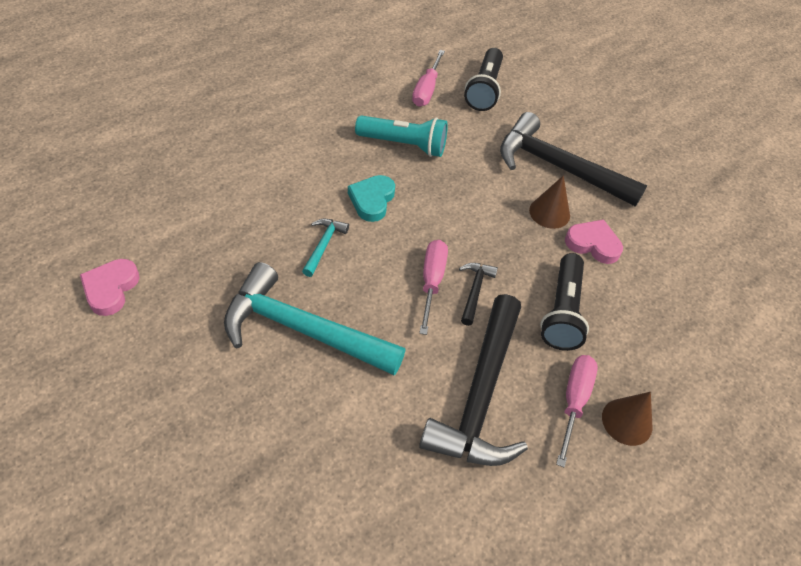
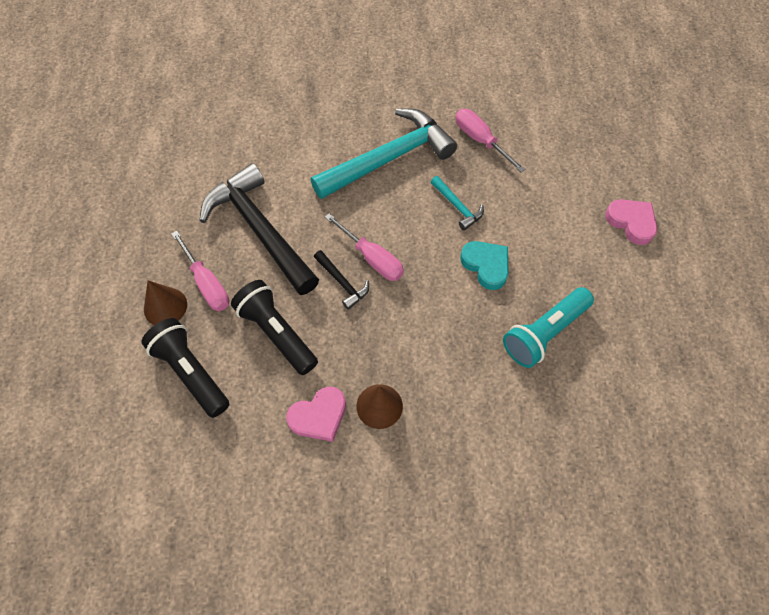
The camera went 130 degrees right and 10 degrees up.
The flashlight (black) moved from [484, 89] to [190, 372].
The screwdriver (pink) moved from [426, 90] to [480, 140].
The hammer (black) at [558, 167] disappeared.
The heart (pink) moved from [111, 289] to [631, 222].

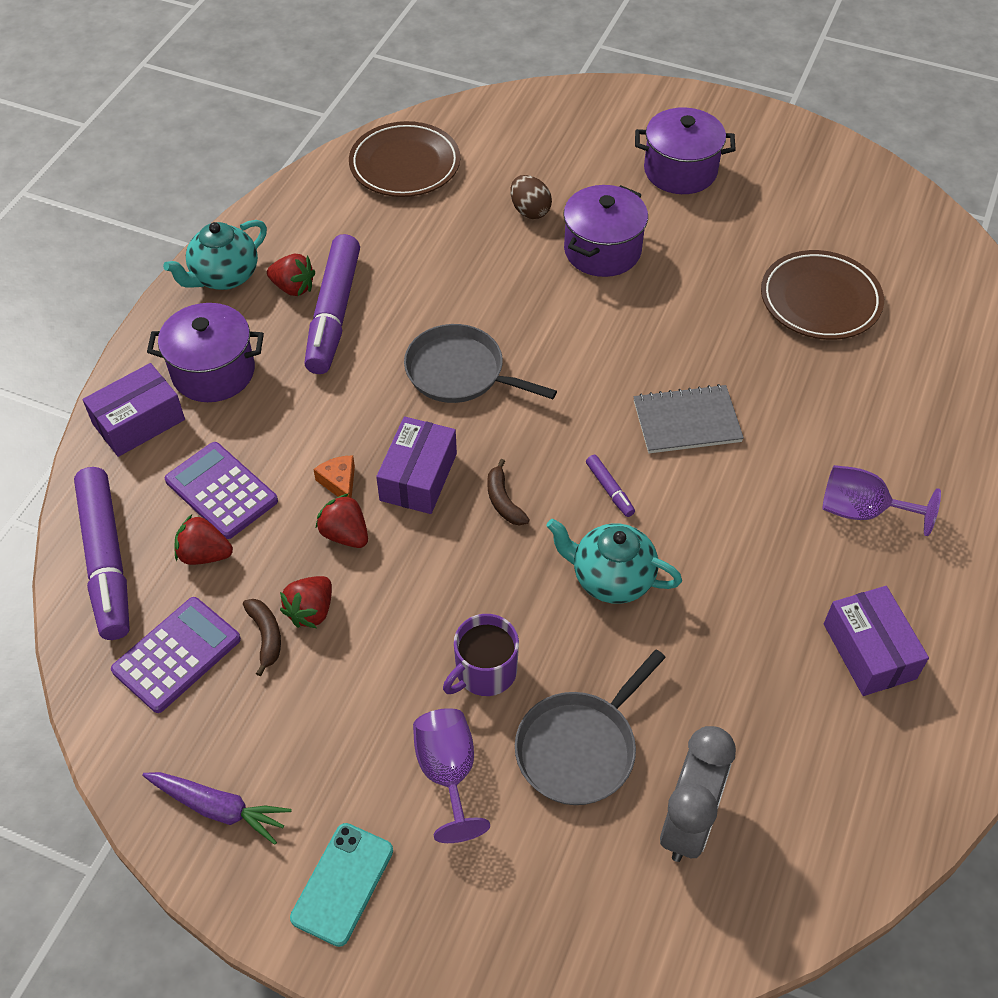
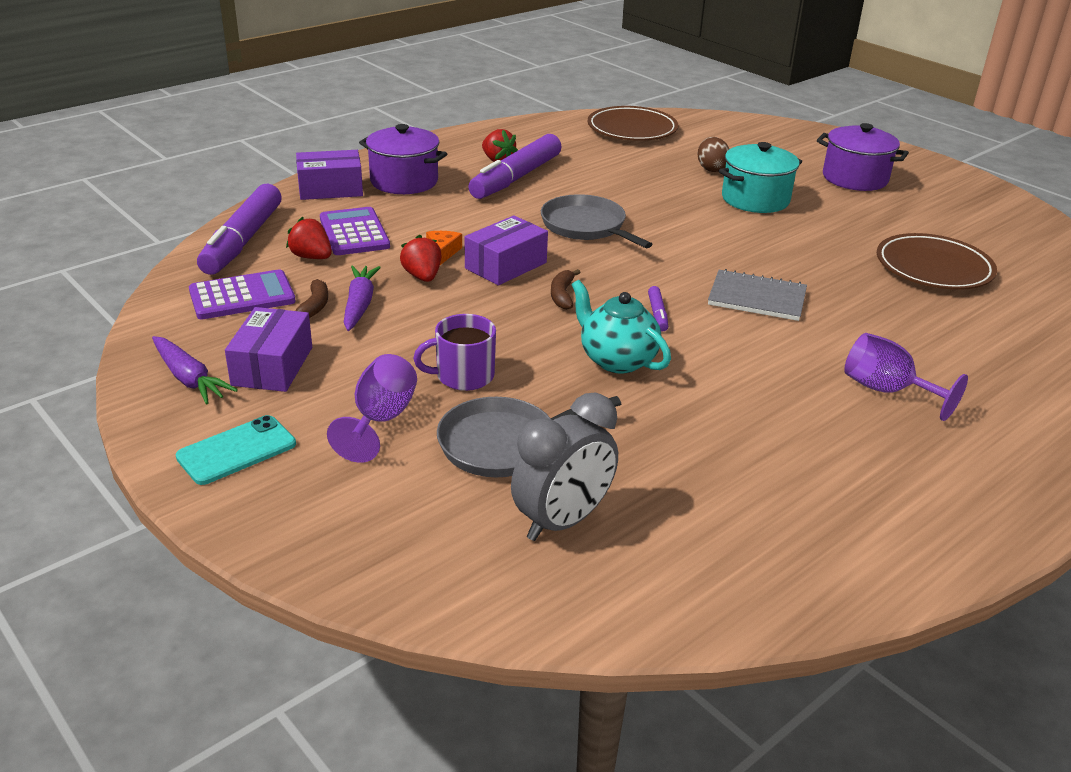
The camera went 25 degrees right and 20 degrees down.
The pot (purple) at [602, 250] became the pot (turquoise) at [755, 199].
The teapot (turquoise) at [224, 277] disappeared.
The strawberry (red) at [311, 611] was replaced by the carrot (purple) at [359, 305].
The box (purple) moved from [869, 651] to [272, 366].

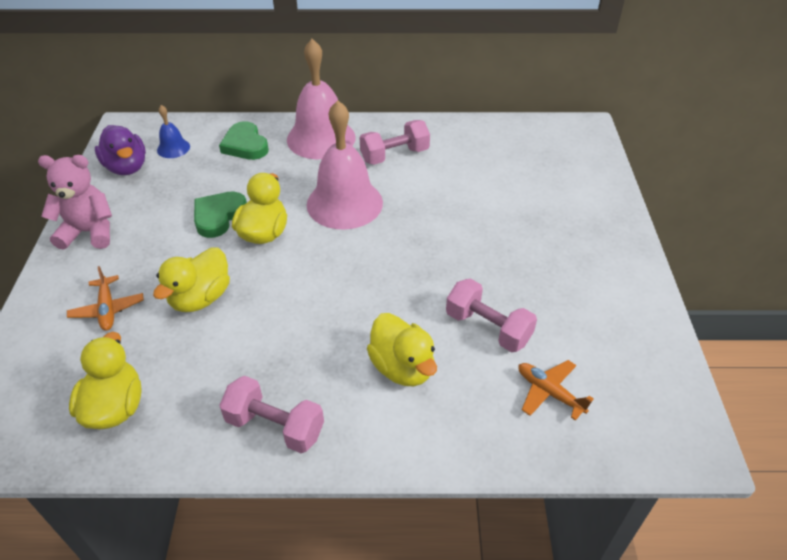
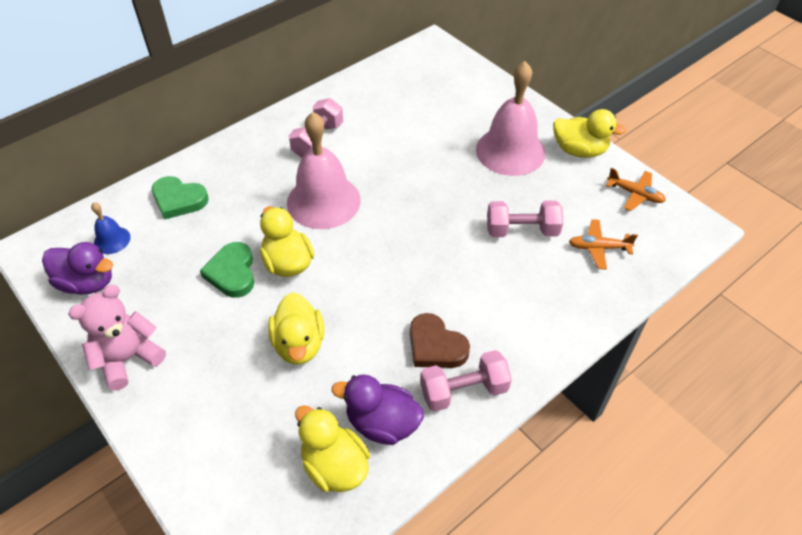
The camera went 40 degrees left and 5 degrees up.
The bell (pink) moved from [321, 138] to [510, 151].
The plane (orange) moved from [107, 309] to [635, 194].
The duck (yellow) moved from [402, 367] to [579, 150].
The heart (brown) at [435, 346] appeared.
The duck (purple) at [382, 423] appeared.

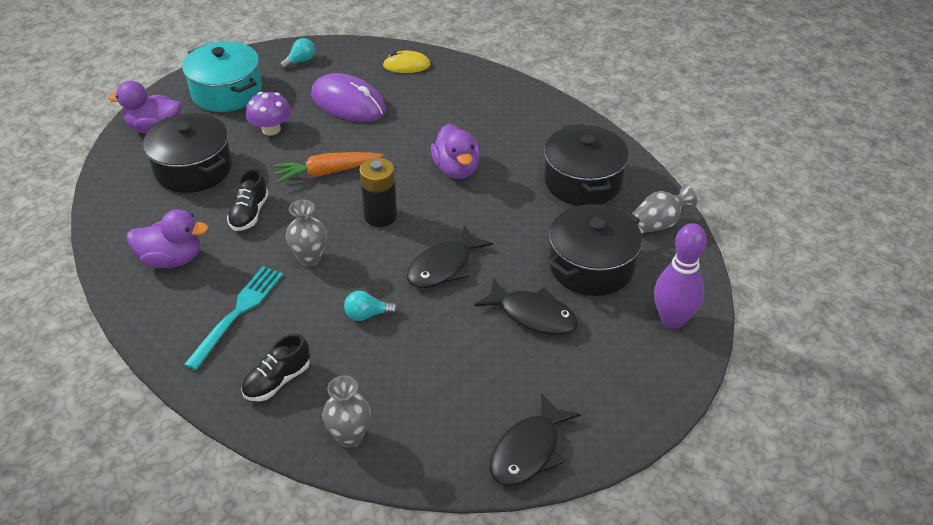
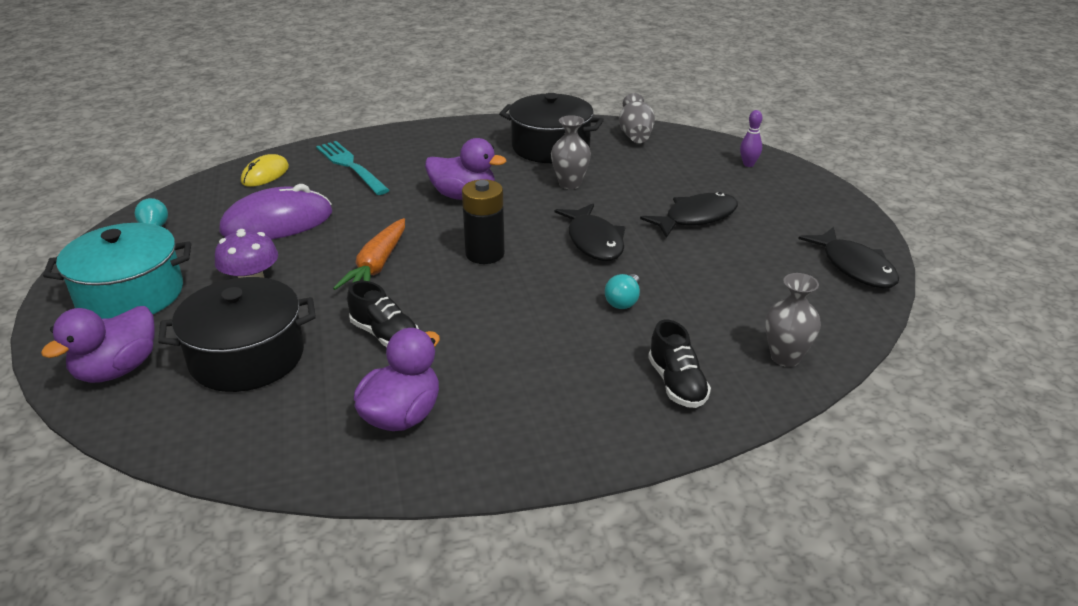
The camera went 60 degrees left and 10 degrees down.
The vase (grey) moved from [310, 258] to [570, 184].
The pot (black) at [591, 266] disappeared.
The bowling pin (purple) at [672, 320] changed to 0.50 times the size.
The fork (turquoise) moved from [238, 312] to [350, 166].

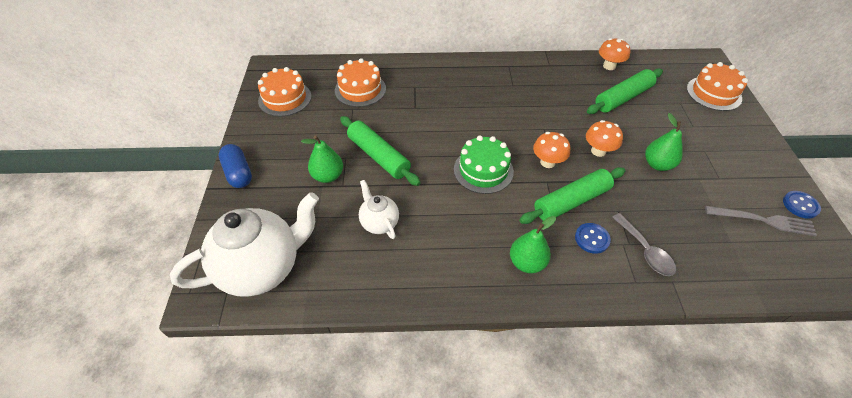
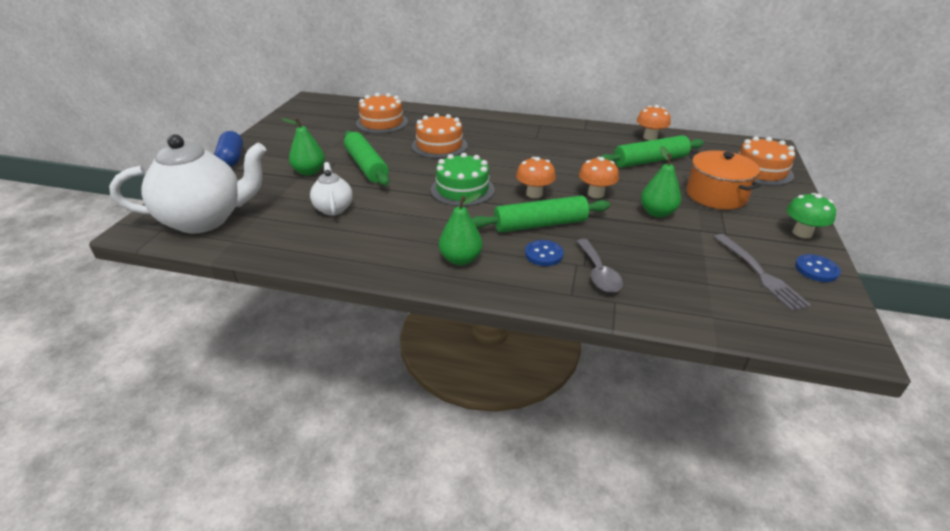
The camera went 15 degrees right and 15 degrees down.
The cake (orange) moved from [285, 98] to [439, 145].
The fork (grey) at [764, 220] turned 45 degrees clockwise.
The pot (orange) at [716, 195] appeared.
The mushroom (green) at [802, 233] appeared.

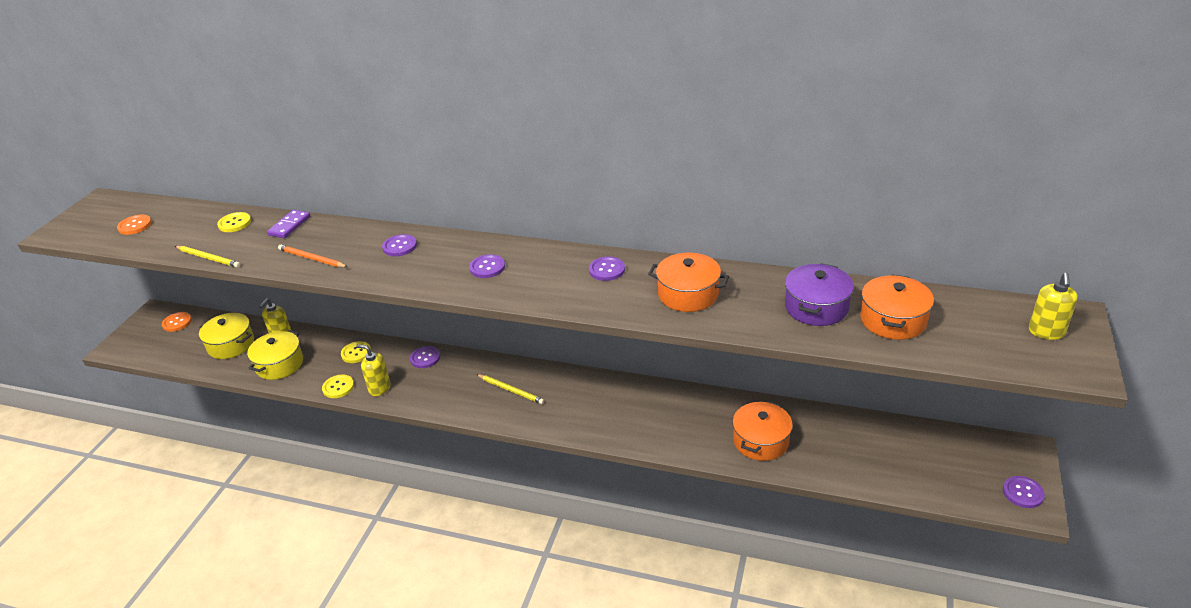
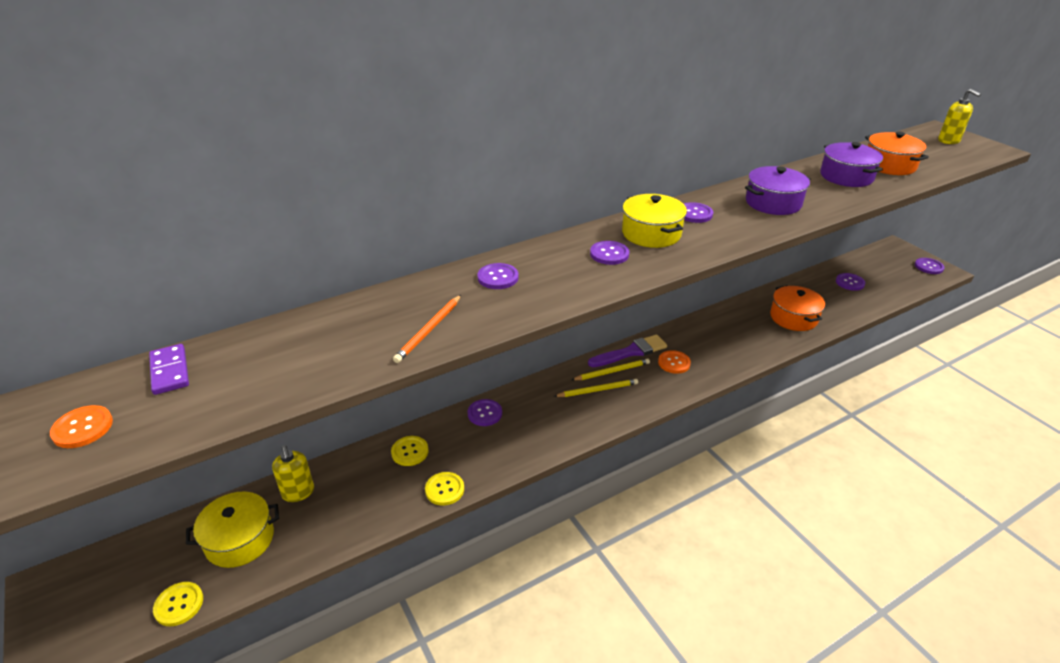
The camera went 50 degrees left and 0 degrees up.
The domino (purple) moved from [289, 226] to [170, 371].
The button (yellow) moved from [234, 223] to [179, 604].
The pencil (orange) at [311, 258] turned 45 degrees counterclockwise.
The pencil (yellow) moved from [208, 258] to [612, 371].
The pot (orange) at [688, 294] became the pot (purple) at [773, 203].
The button (orange) moved from [177, 322] to [674, 363].
The pot (yellow) moved from [279, 364] to [651, 233].
The soap dispenser (yellow) at [379, 388] disappeared.
The button (purple) at [850, 283] appeared.
The brush (purple) at [631, 352] appeared.

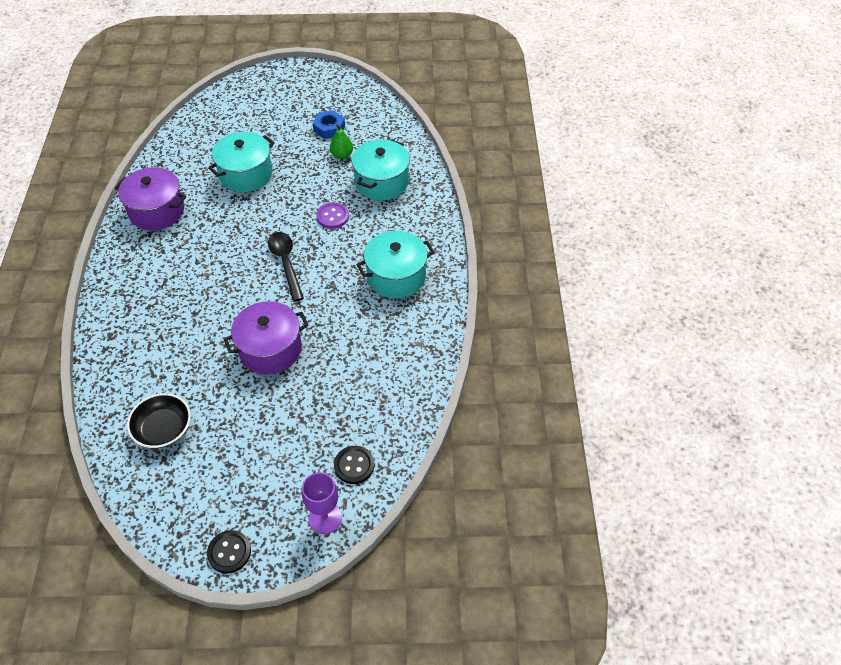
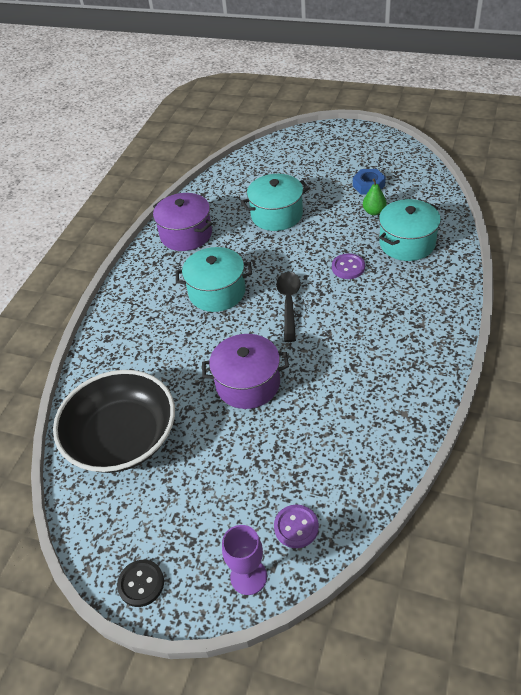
The camera went 25 degrees right and 5 degrees down.
The pot (turquoise) moved from [396, 276] to [217, 292].
The bowl (black) at [163, 429] changed to 1.89 times the size.
The button (black) at [354, 465] became the button (purple) at [296, 527].

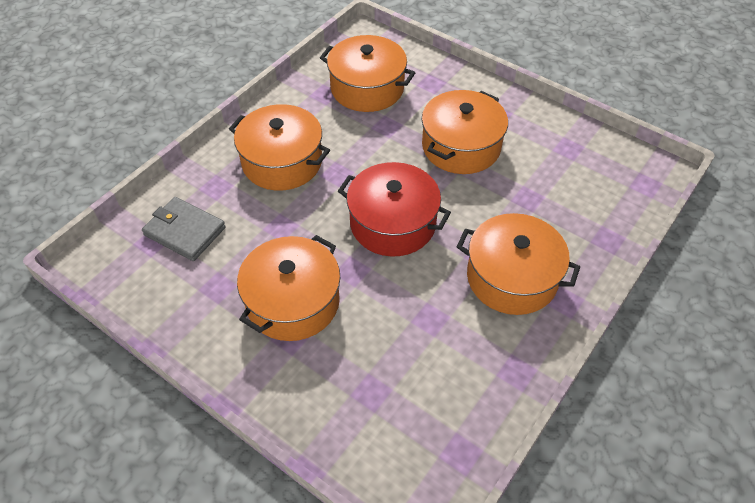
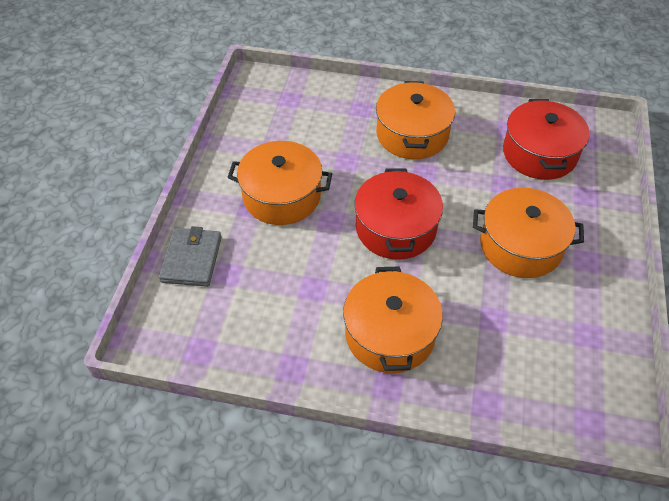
The camera went 65 degrees right and 0 degrees up.
The pot (orange) at [367, 88] became the pot (red) at [539, 153].
The wallet (grey) moved from [185, 231] to [191, 259].

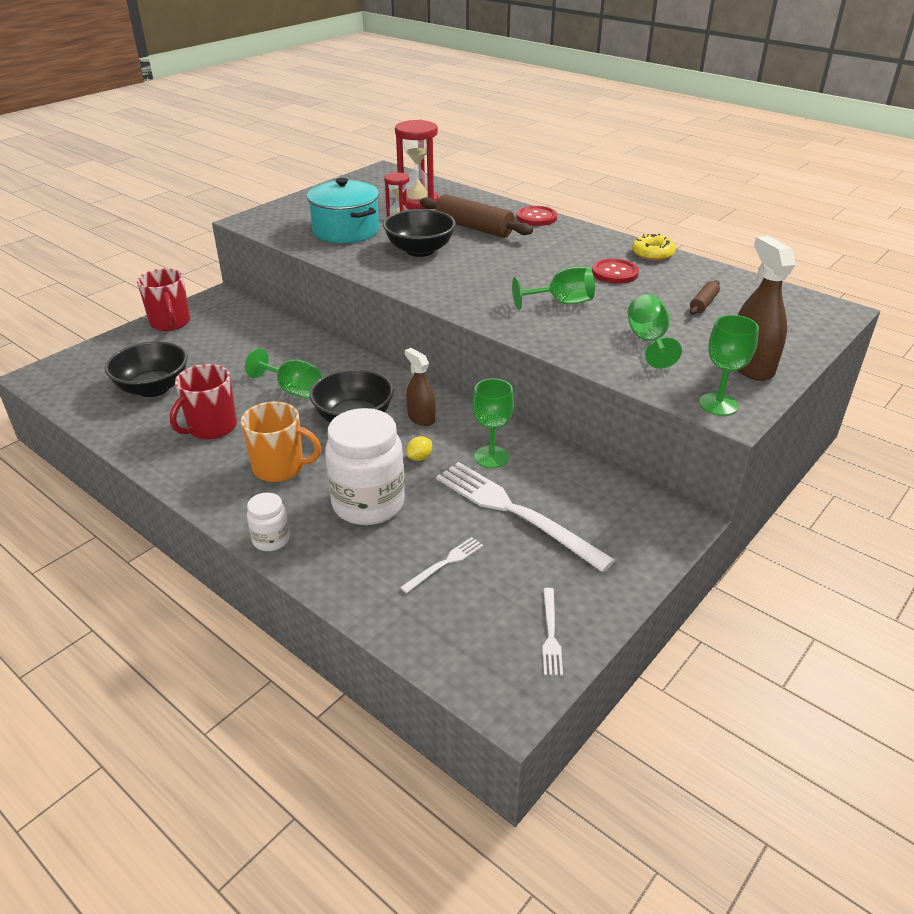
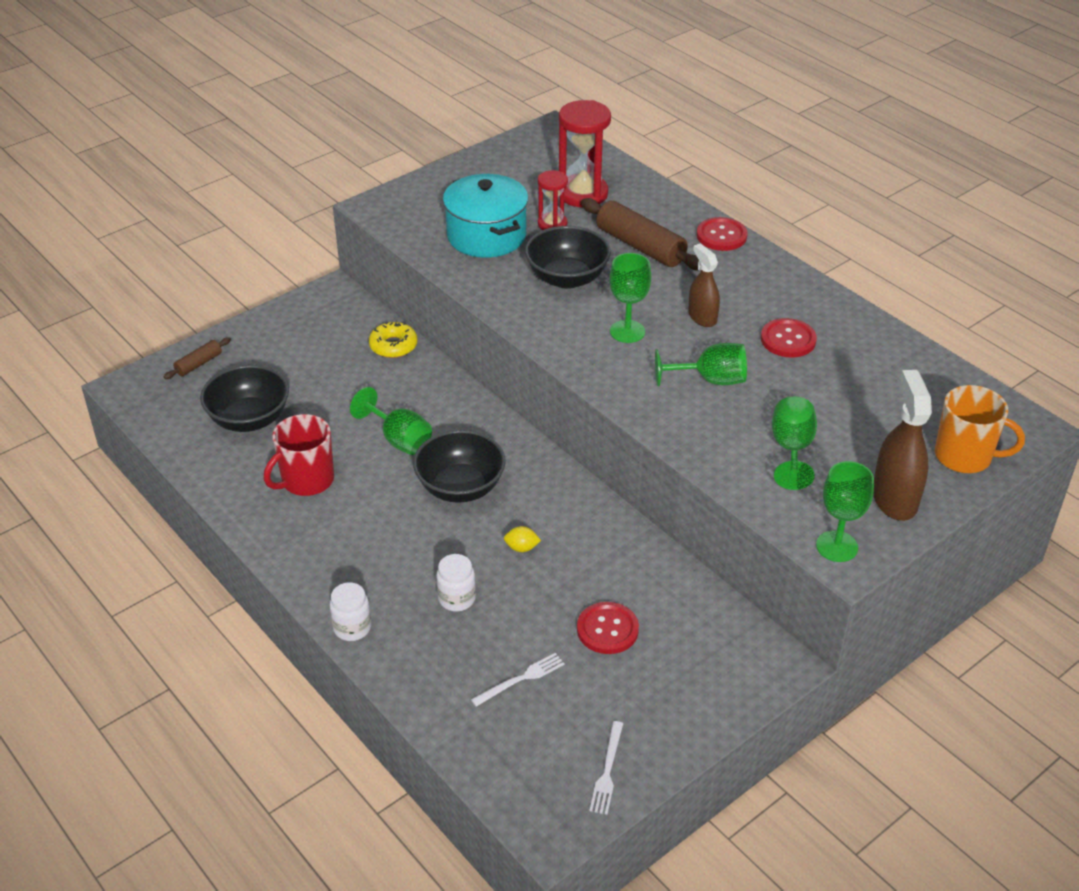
The camera went 10 degrees right and 5 degrees up.
The donut (yellow) moved from [652, 254] to [393, 346].
The mug (red) at [170, 323] disappeared.
The rolling pin (brown) moved from [703, 303] to [199, 364].
The spray bottle (brown) moved from [421, 418] to [702, 317].
The goblet (green) moved from [491, 457] to [627, 331].
The mug (orange) moved from [280, 468] to [965, 456].
The jar (white) at [368, 504] changed to 0.49 times the size.
The lemon (yellow) at [419, 457] turned 45 degrees clockwise.
The fork (white) at [515, 512] was replaced by the button (red) at [607, 629].

